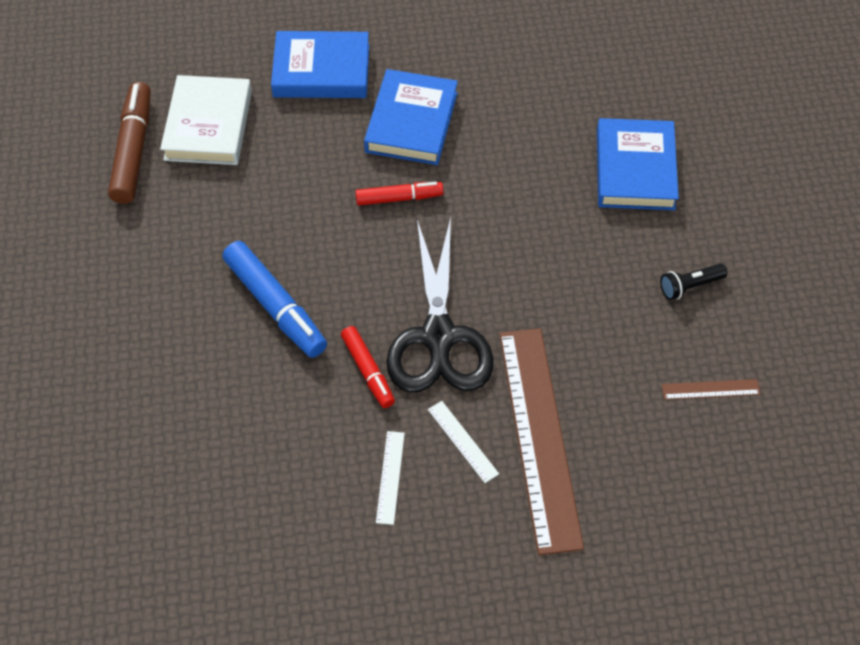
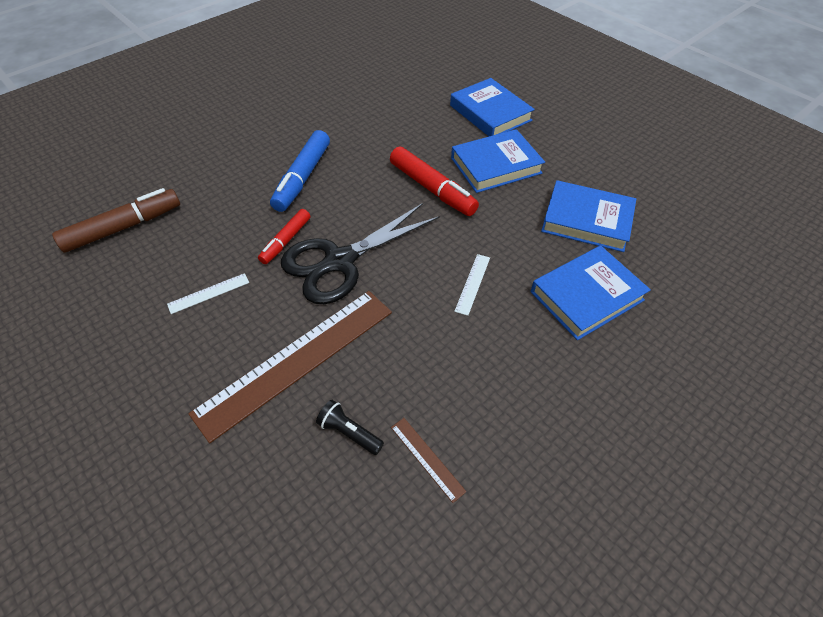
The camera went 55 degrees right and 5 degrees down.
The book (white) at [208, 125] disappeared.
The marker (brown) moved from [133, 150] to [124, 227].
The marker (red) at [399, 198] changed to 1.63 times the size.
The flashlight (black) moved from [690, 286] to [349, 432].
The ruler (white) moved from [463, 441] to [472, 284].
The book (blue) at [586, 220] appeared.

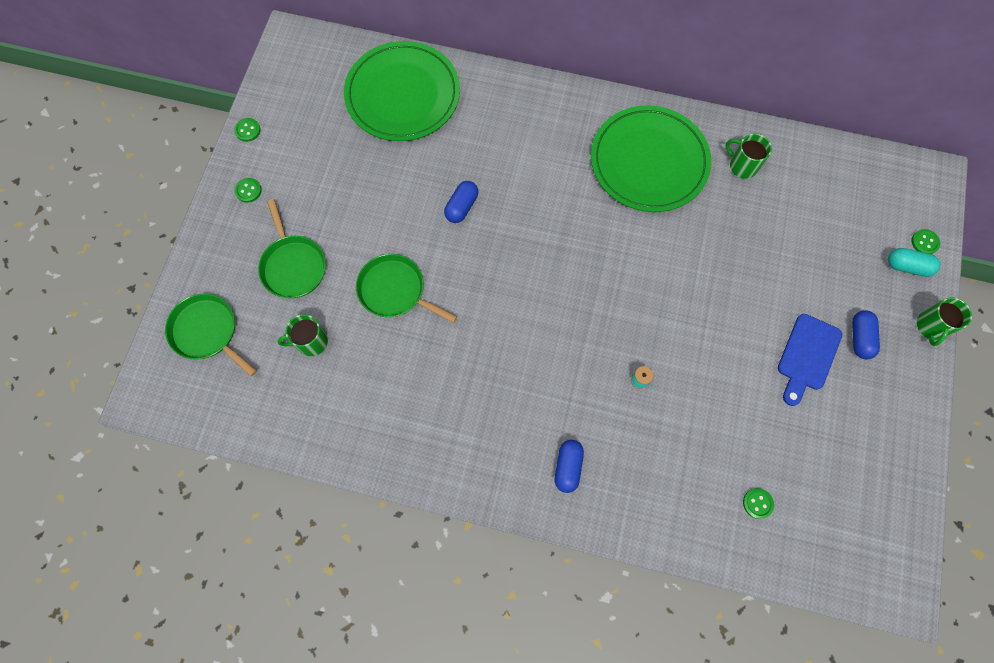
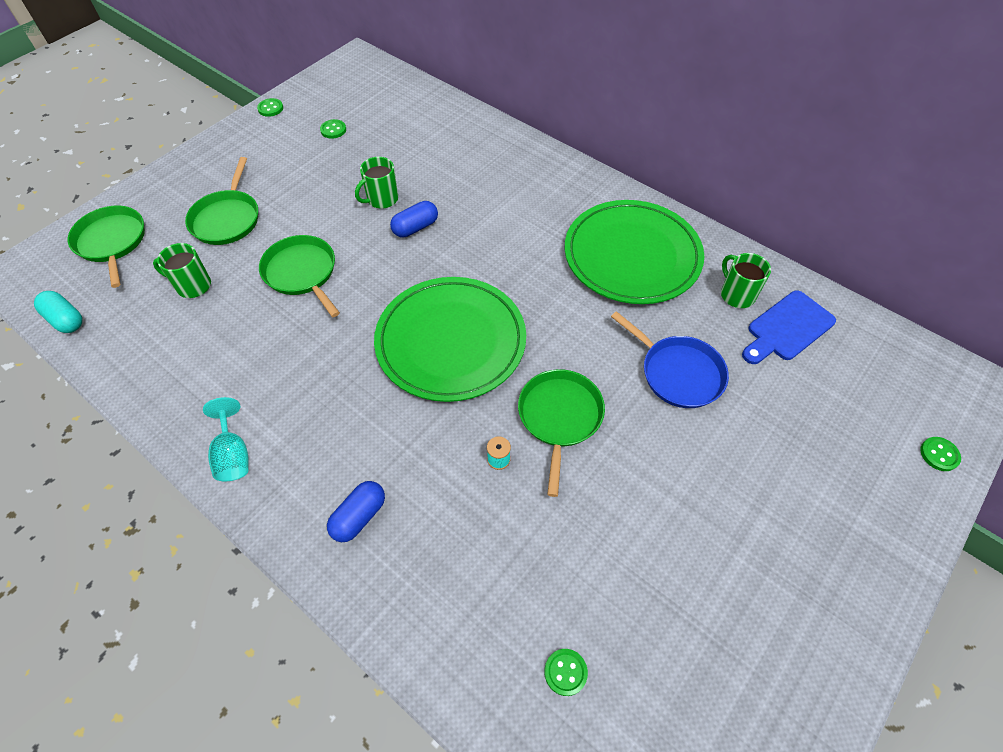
The camera went 25 degrees right and 15 degrees down.
The plate (green) moved from [403, 95] to [451, 341].
The button (green) moved from [248, 191] to [333, 130].
The capsule (turquoise) moved from [907, 266] to [65, 319].
The mug (green) moved from [930, 326] to [382, 199].
The capsule (blue) at [860, 338] disappeared.
The cutting board (blue) moved from [807, 356] to [787, 328].
The pan (blue) at [678, 373] appeared.
The pan (green) at [559, 417] appeared.
The goblet (turquoise) at [233, 455] appeared.

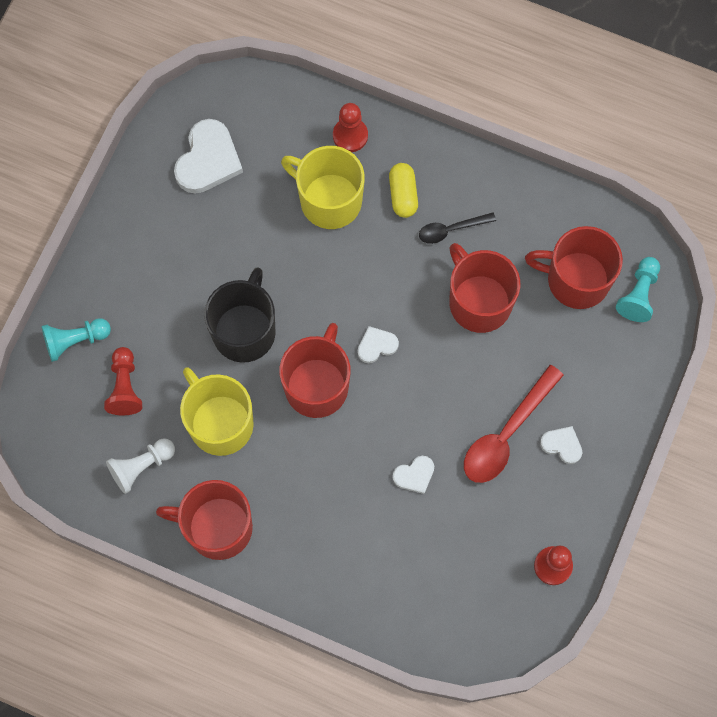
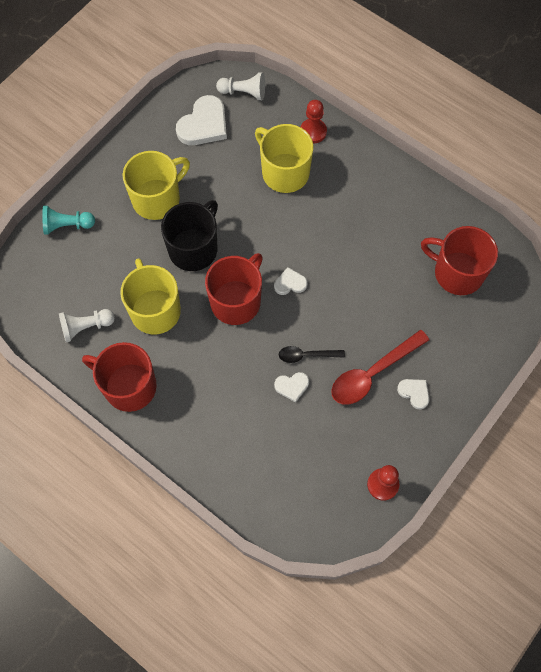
The camera went 15 degrees right and 5 degrees down.
The capsule (yellow) at [403, 195] disappeared.
The spoon (black) moved from [451, 229] to [306, 355].
The mug (red) at [479, 301] disappeared.
The pawn (turquoise) at [638, 294] disappeared.
The pawn (red) at [125, 387] disappeared.
The pawn (white) at [243, 92] appeared.
The mug (yellow) at [157, 198] appeared.

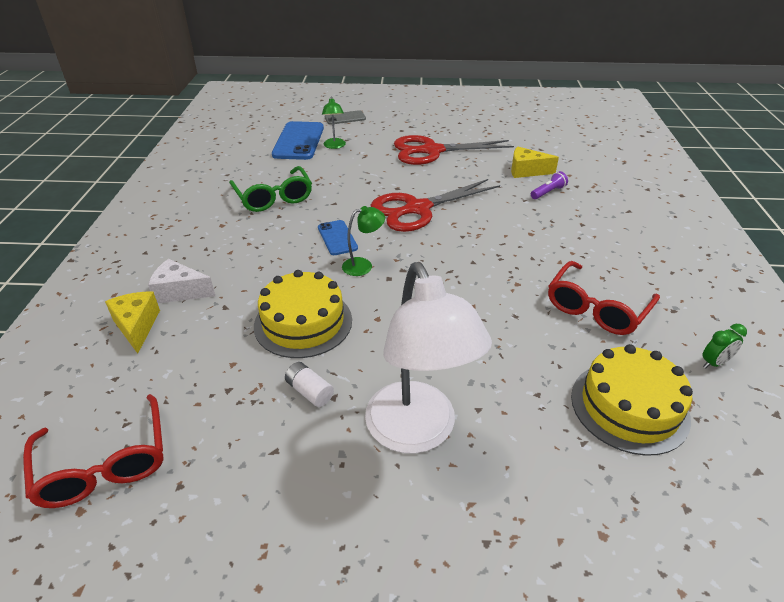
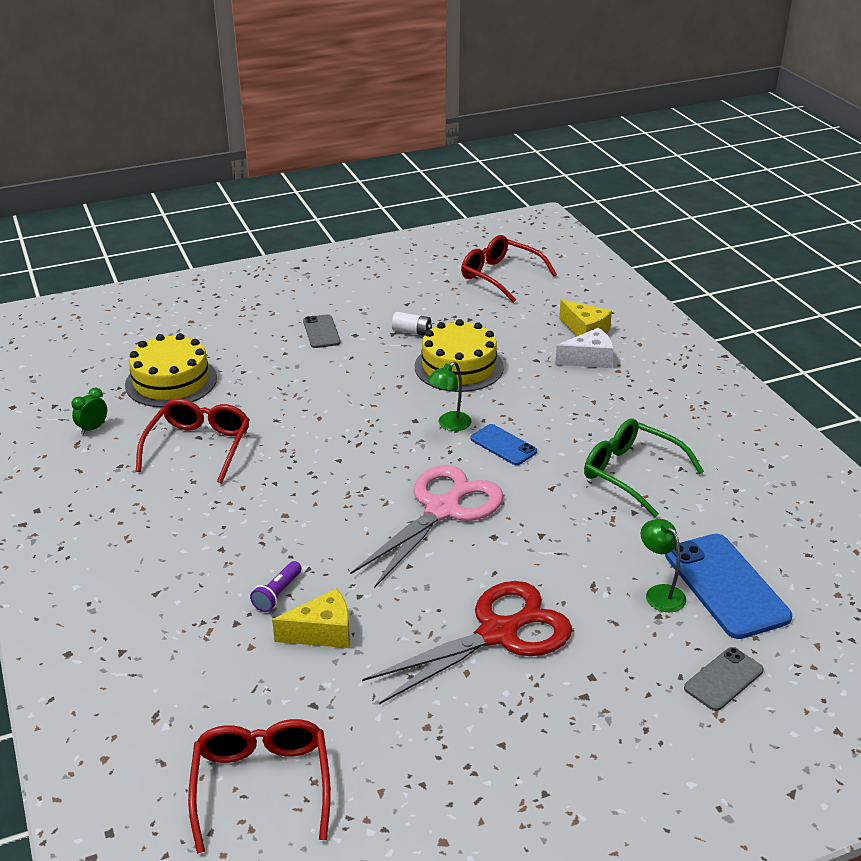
The camera went 155 degrees right and 5 degrees down.
The scissors (red) at [417, 209] became the scissors (pink) at [443, 509].
The lamp (white) at [417, 432] was replaced by the phone (grey) at [321, 332].
The glasses (red) at [262, 785] appeared.

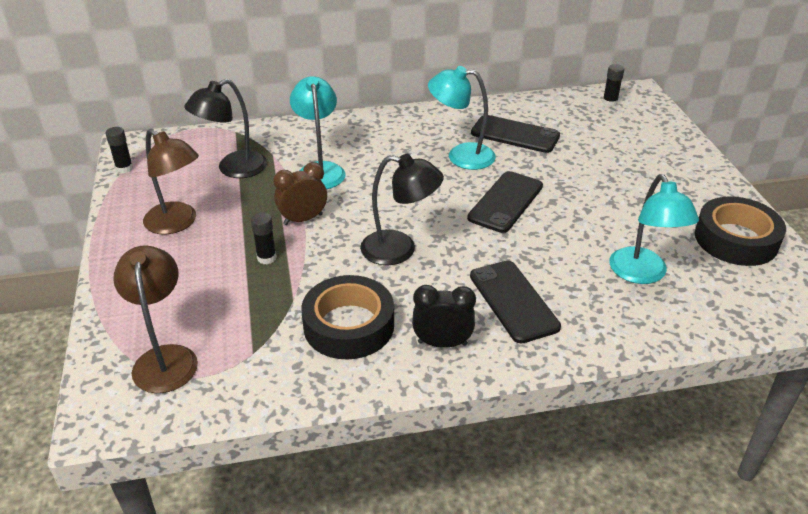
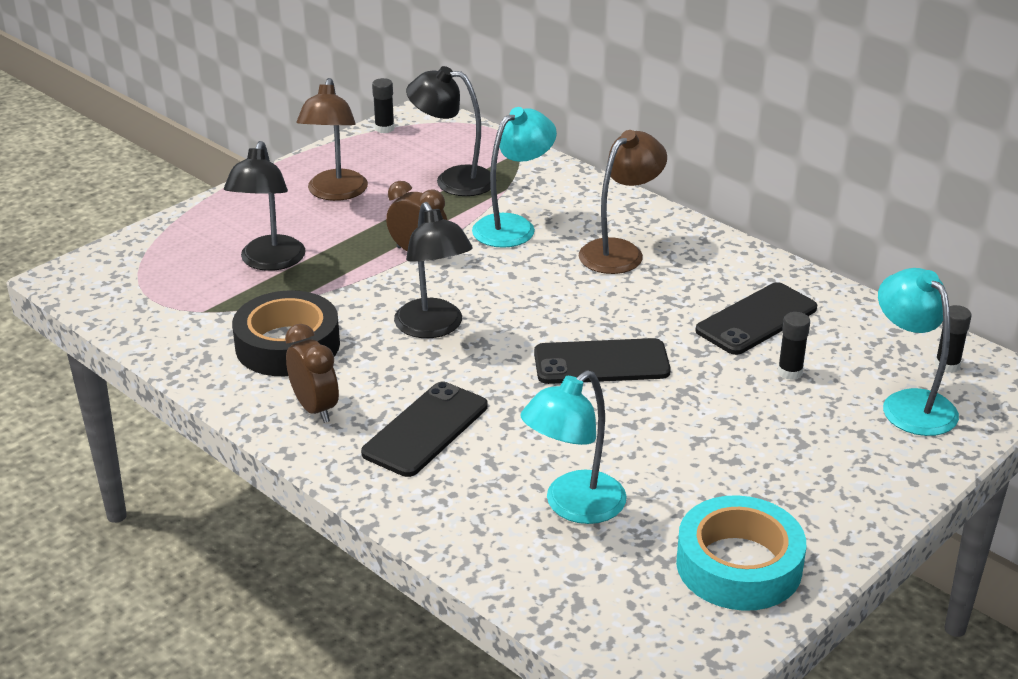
The camera went 55 degrees right and 5 degrees down.
The lamp (turquoise) moved from [461, 156] to [910, 404].
The phone (black) at [515, 134] turned 60 degrees clockwise.
The tape (black) at [736, 239] became the tape (turquoise) at [739, 565].
The glue stick (black) moved from [266, 258] to [790, 372].
The lamp (brown) moved from [165, 358] to [620, 251].
The clock (black) at [442, 343] became the clock (brown) at [315, 408].
The lamp (black) at [269, 262] appeared.

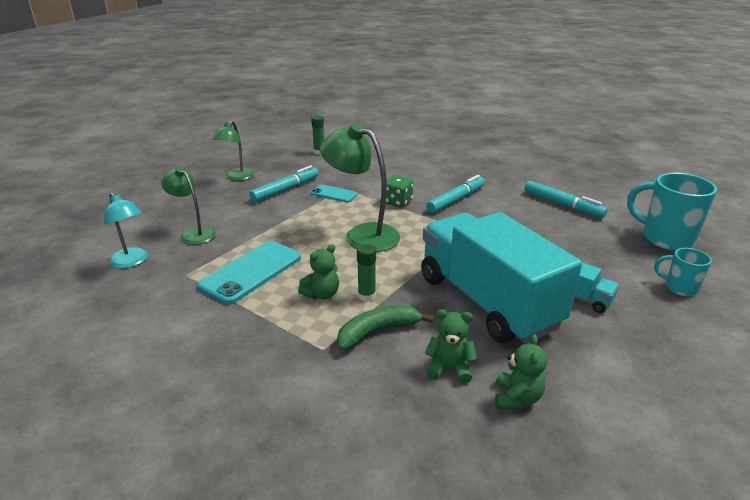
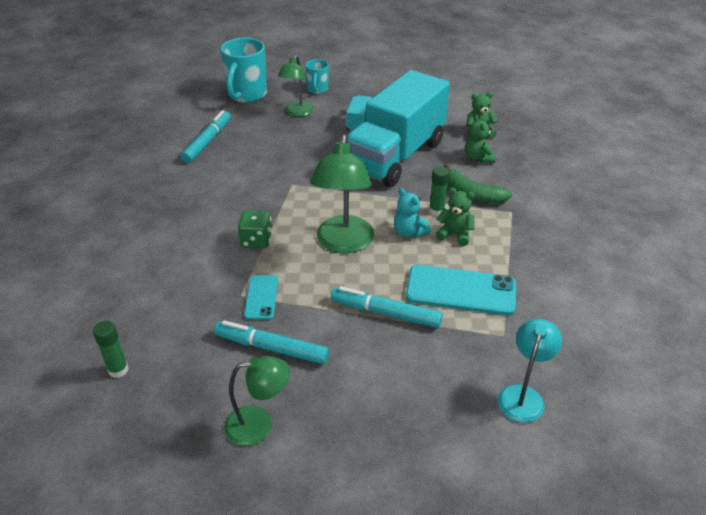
The camera went 115 degrees left and 10 degrees up.
The lamp (green) moved from [194, 233] to [297, 112].
The marker (turquoise) moved from [456, 199] to [385, 313].
The teddy bear (turquoise) at [409, 232] appeared.

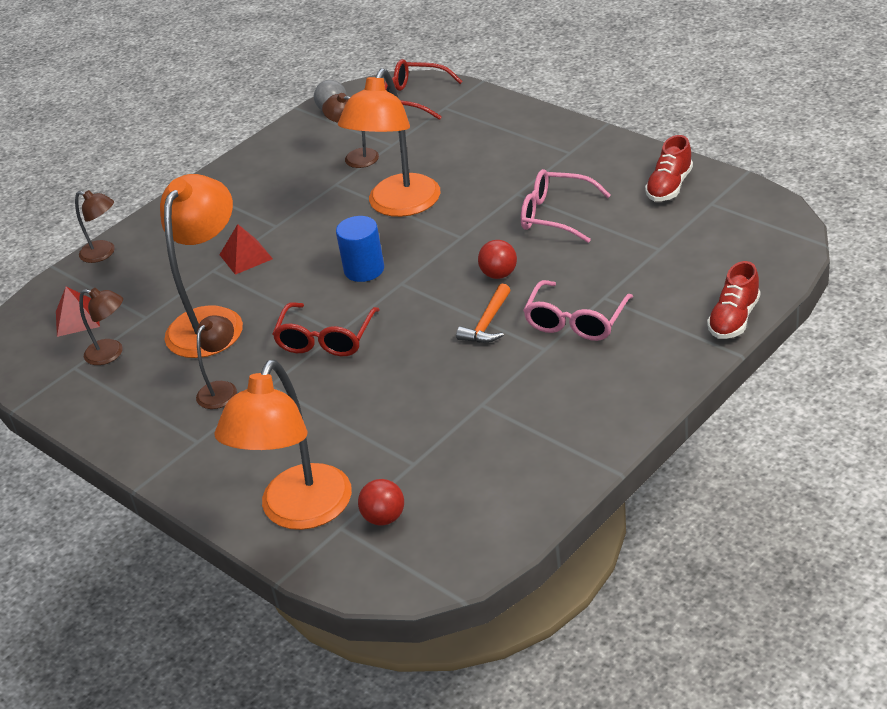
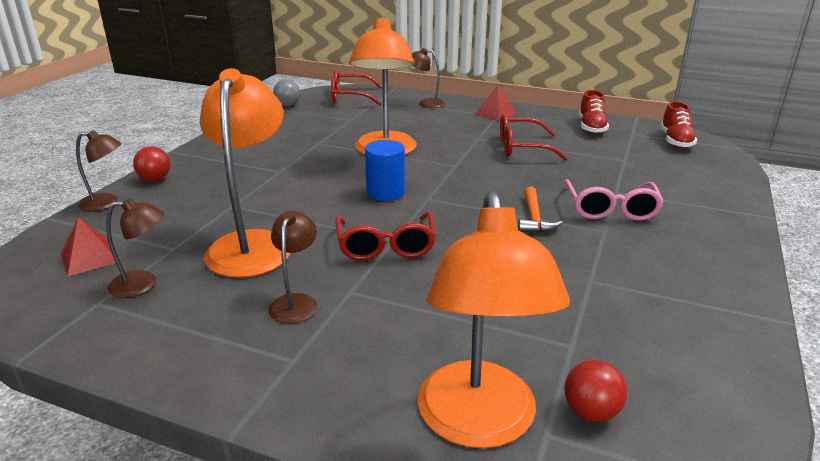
The camera went 25 degrees left and 10 degrees down.
The lamp (brown) moved from [355, 157] to [426, 103].
The glasses (pink) at [555, 215] became the glasses (red) at [521, 147].
The pyramid (red) moved from [245, 256] to [495, 114].
The ball (red) moved from [499, 274] to [155, 179].
The shoe (red) moved from [734, 319] to [675, 141].

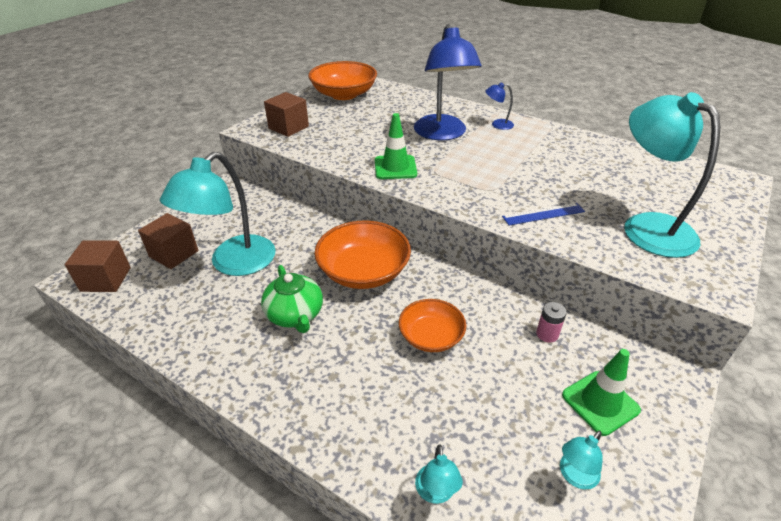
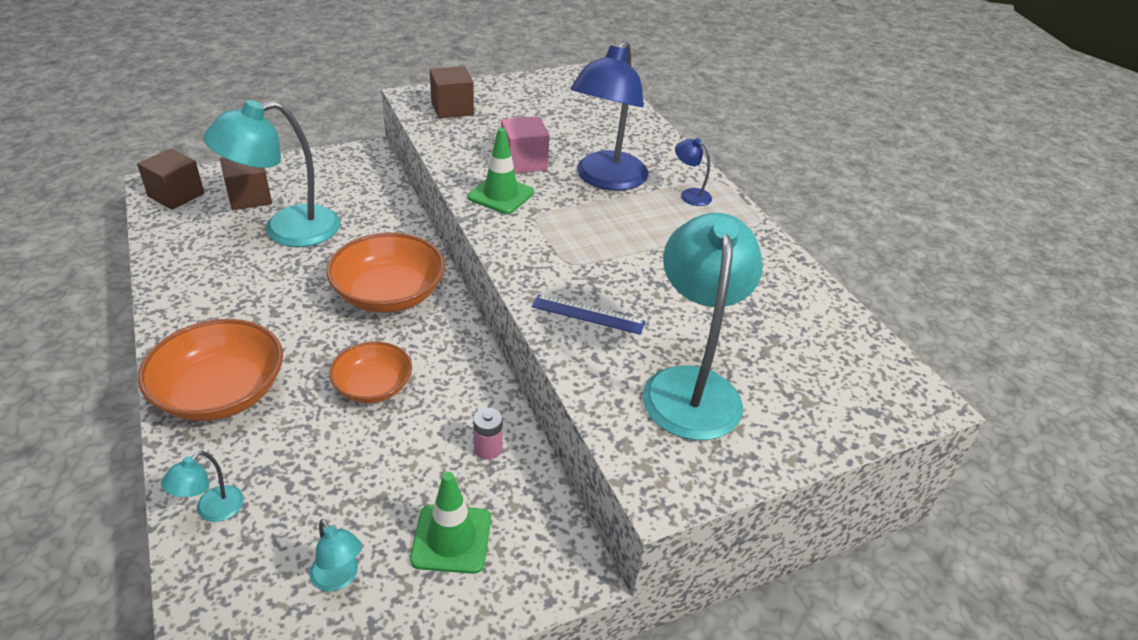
The camera went 30 degrees right and 0 degrees up.
The bowl (orange) moved from [344, 94] to [221, 392].
The teapot (green) at [295, 315] disappeared.
The lamp (turquoise) at [574, 476] turned 120 degrees counterclockwise.
The cube (pink) at [523, 162] appeared.

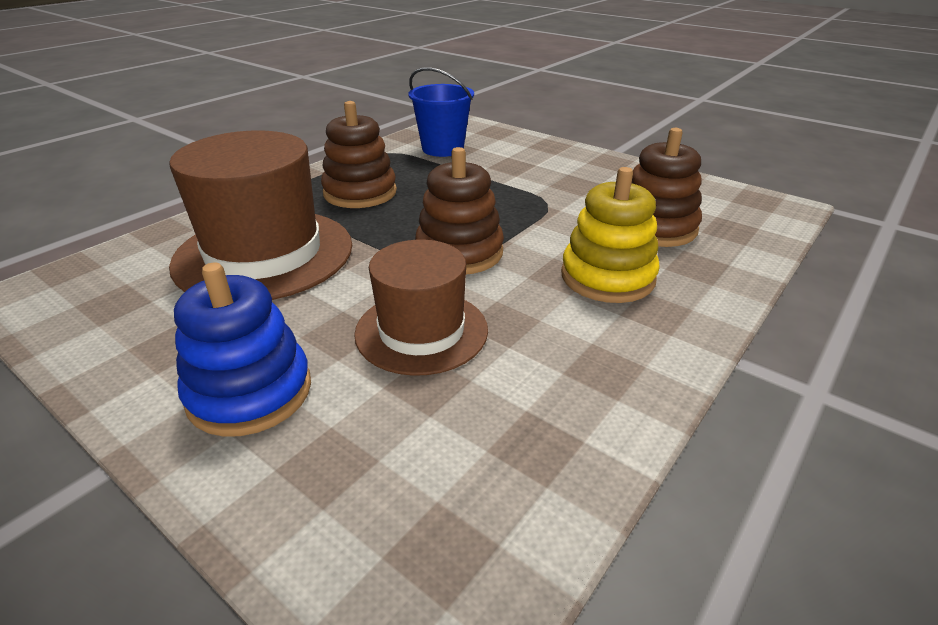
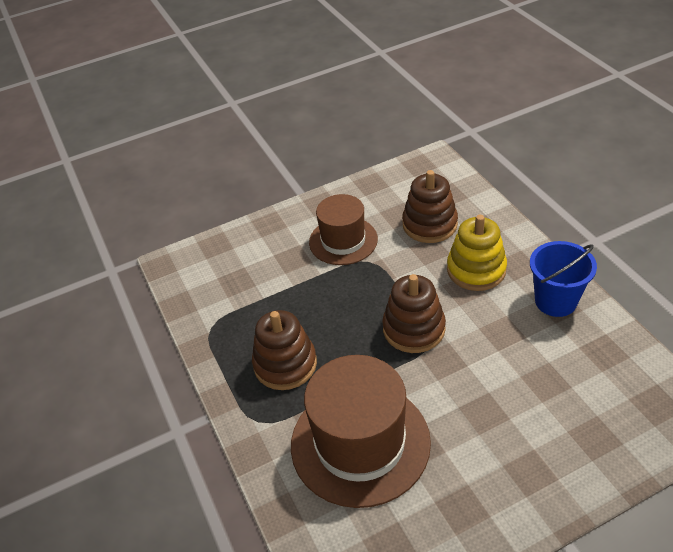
The camera went 60 degrees left and 10 degrees up.
The bucket (blue) moved from [442, 149] to [555, 301].
The hat (brown) moved from [421, 331] to [343, 240].
The stacking toy (blue) at [250, 392] disappeared.

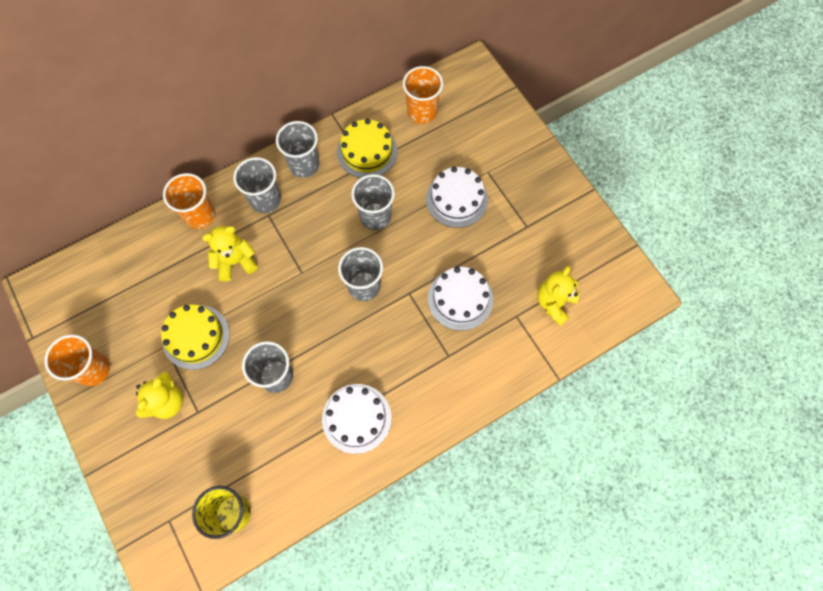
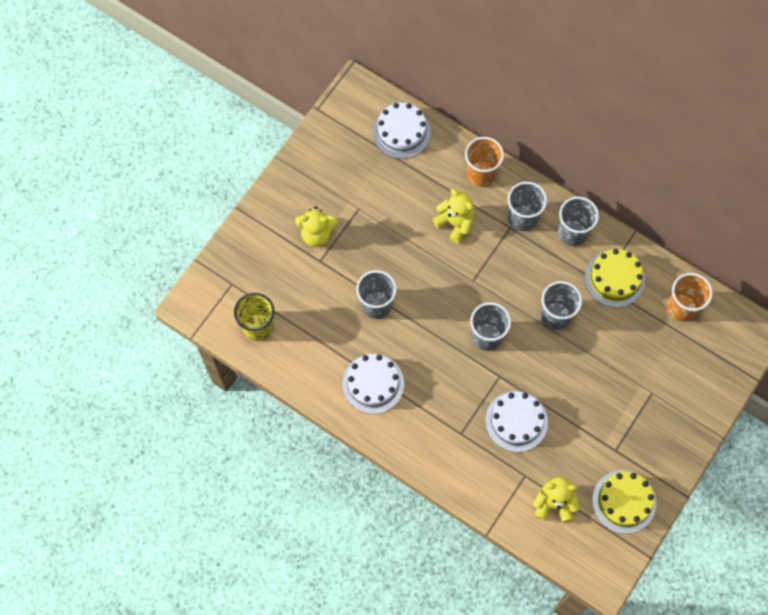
The camera went 65 degrees right and 0 degrees up.
The cake (white) moved from [456, 199] to [401, 132].
The cake (yellow) moved from [196, 337] to [624, 501].
The cup (orange) at [94, 369] disappeared.

